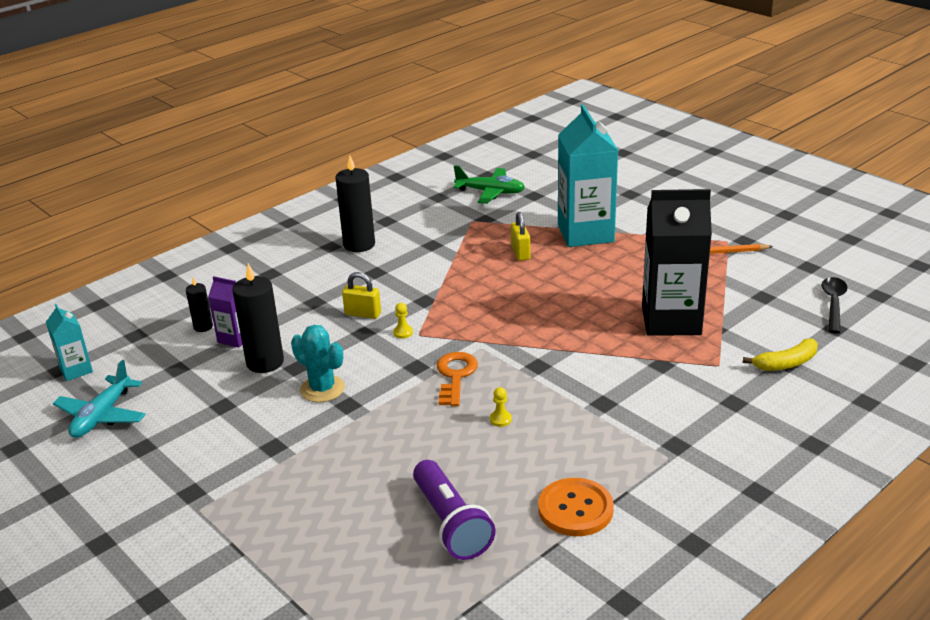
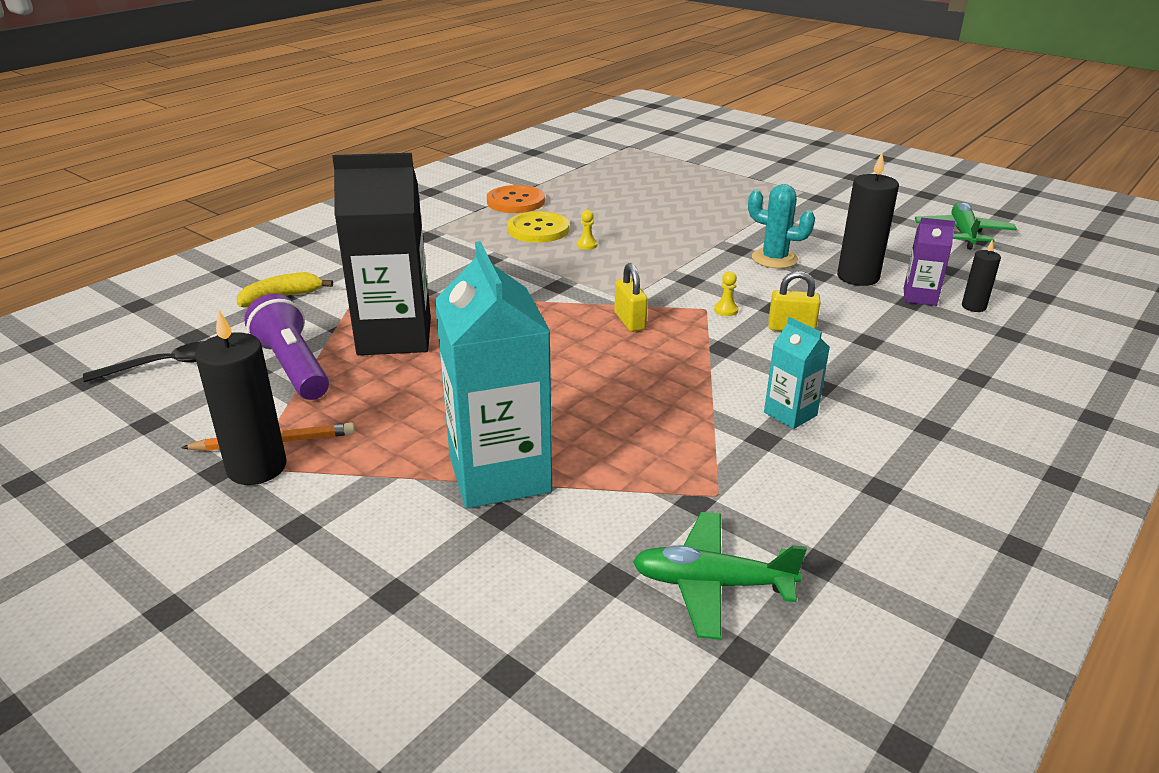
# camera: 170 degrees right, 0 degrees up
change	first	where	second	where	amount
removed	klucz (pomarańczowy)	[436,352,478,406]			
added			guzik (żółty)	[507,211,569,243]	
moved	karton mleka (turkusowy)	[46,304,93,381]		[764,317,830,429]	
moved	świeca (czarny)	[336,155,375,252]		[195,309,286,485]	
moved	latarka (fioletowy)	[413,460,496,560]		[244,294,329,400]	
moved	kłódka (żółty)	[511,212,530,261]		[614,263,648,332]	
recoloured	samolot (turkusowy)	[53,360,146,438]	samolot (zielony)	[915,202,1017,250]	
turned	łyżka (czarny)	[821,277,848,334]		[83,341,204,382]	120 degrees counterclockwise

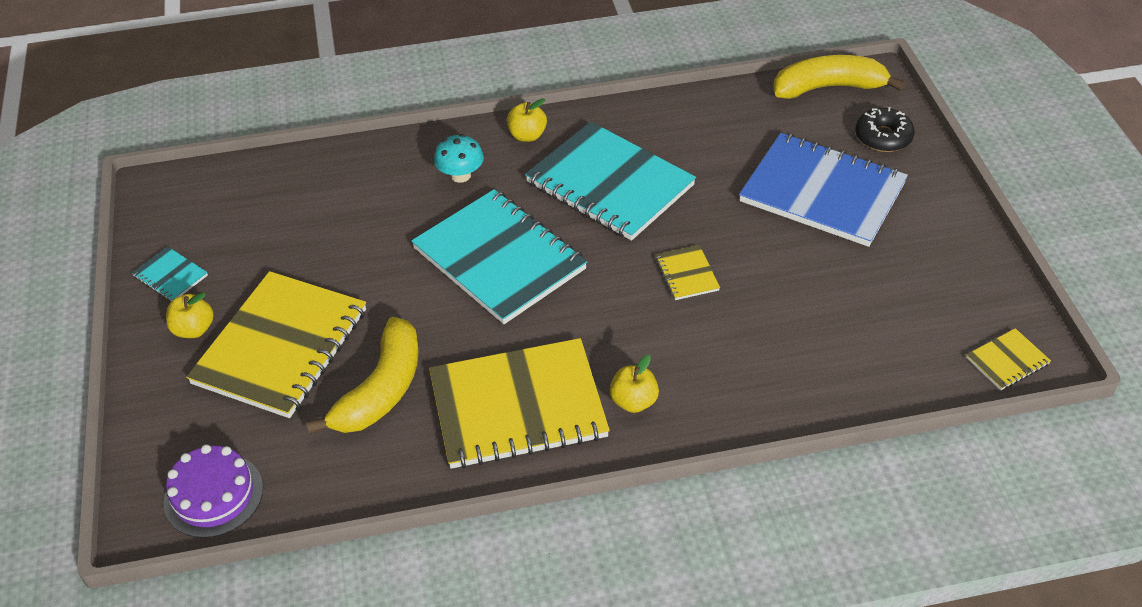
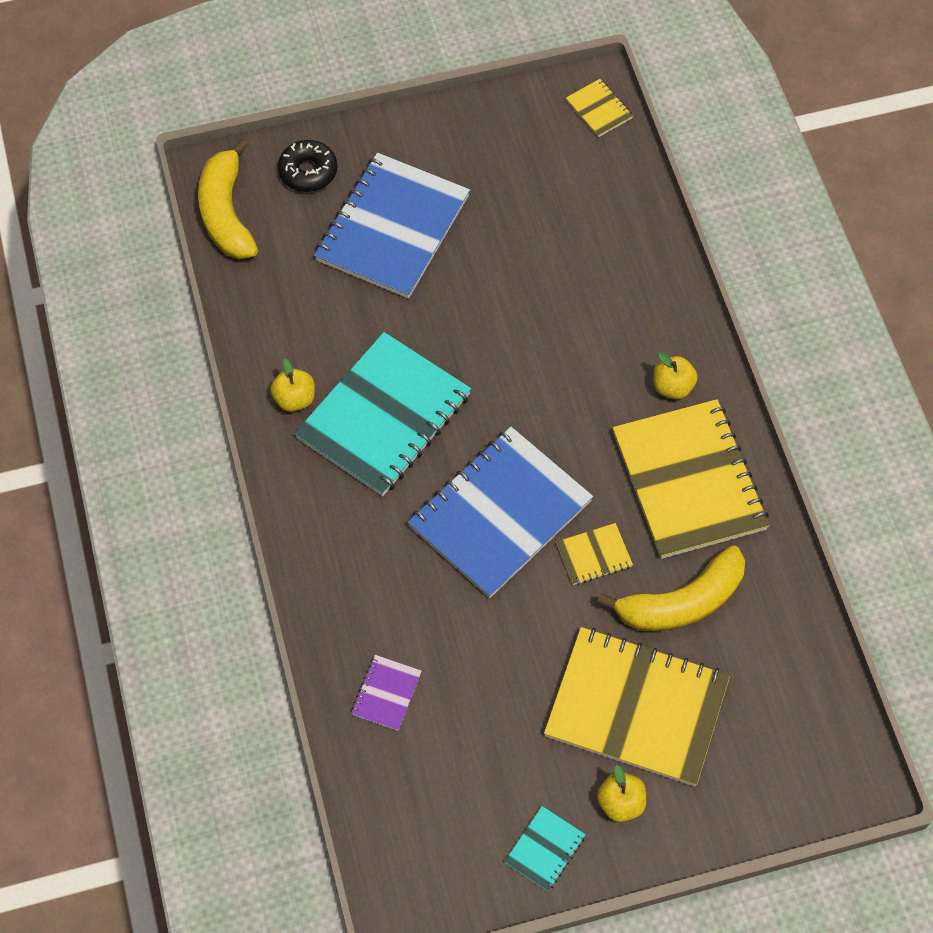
# camera: 95 degrees left, 15 degrees up
change	first	where	second	where	amount
removed	tort (fioletowy)	[164,444,263,538]			
removed	grzyb (turkusowy)	[434,134,484,183]			
added			zeszyt (fioletowy)	[351,655,422,731]	
moved	jabłko (żółty)	[507,99,547,142]		[270,358,315,412]	
moved	zeszyt (żółty)	[656,245,720,300]		[556,523,633,585]	
recoloured	zeszyt (turkusowy)	[411,189,587,324]	zeszyt (niebieski)	[408,427,593,598]	
turned	banan (żółty)	[306,317,419,434]		[597,545,745,631]	135 degrees clockwise

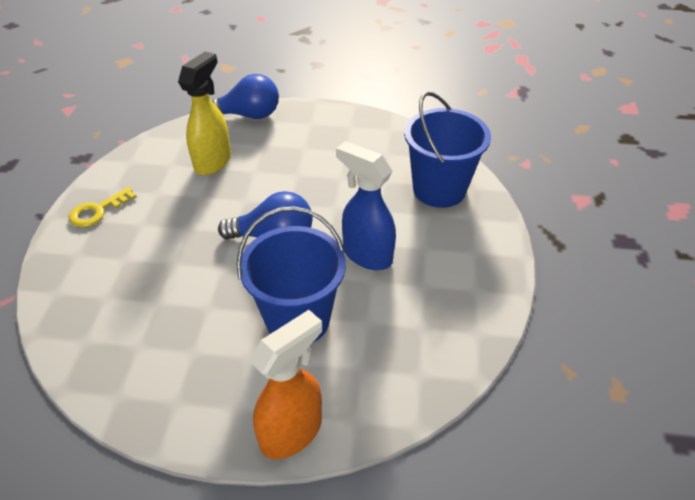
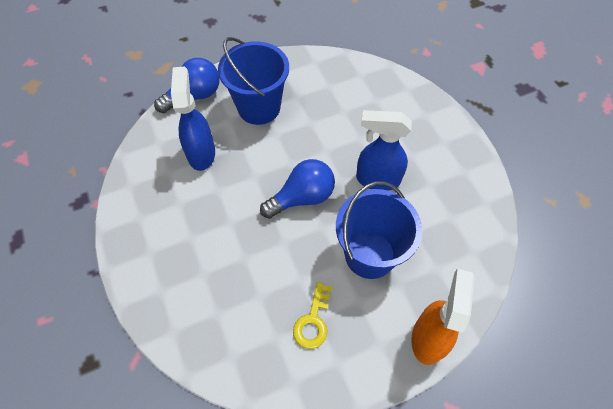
# camera: 30 degrees left, 15 degrees up
change	first	where	second	where	amount
moved	klucz (żółty)	[69,187,137,227]		[293,282,332,349]	
moved	wiadro (niebieski)	[404,91,491,208]		[218,37,289,125]	
recoloured	spryskiwacz (żółty)	[178,51,231,175]	spryskiwacz (niebieski)	[171,66,215,171]	

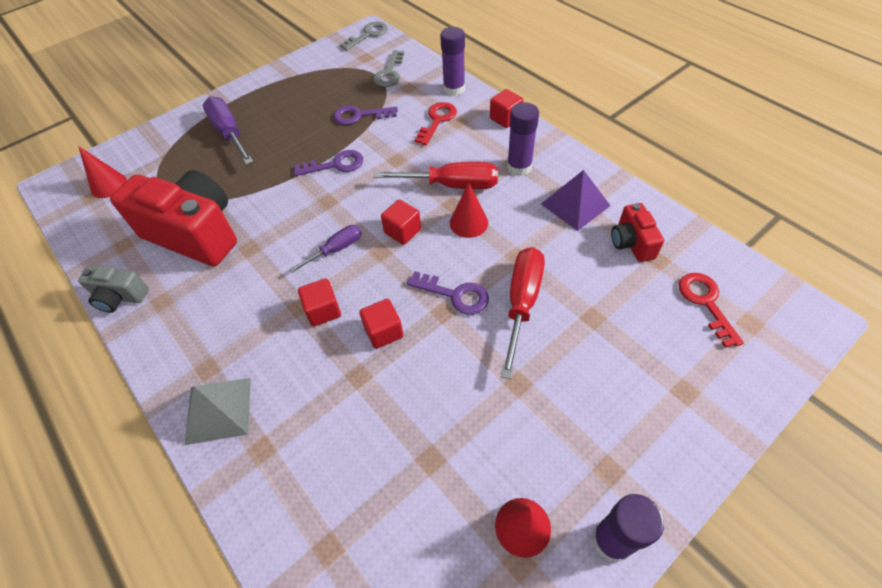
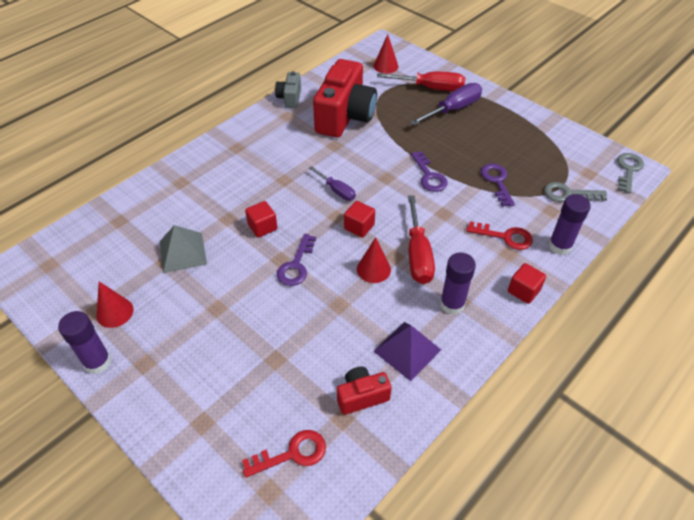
# camera: 80 degrees right, 5 degrees down
change	first	where	second	where	amount
removed	sześcian (czerwony)	[298,278,341,326]			
moved	piramida (szary)	[184,378,251,445]		[160,225,207,273]	
moved	śrubokręt (czerwony)	[501,247,545,379]		[377,72,465,91]	
turned	klucz (szary)	[339,22,388,51]		[617,153,644,193]	105 degrees counterclockwise

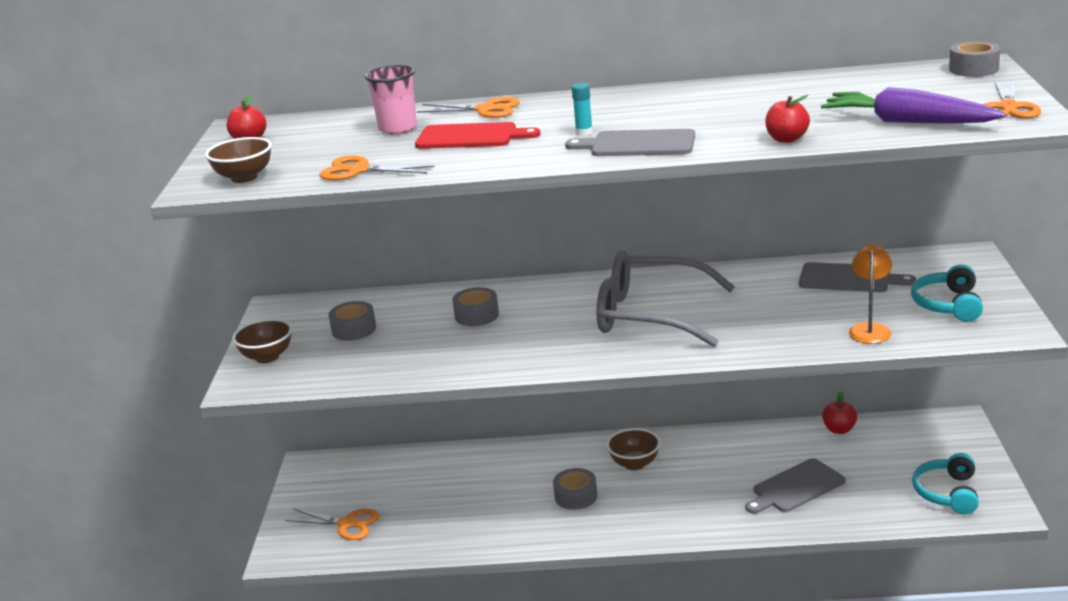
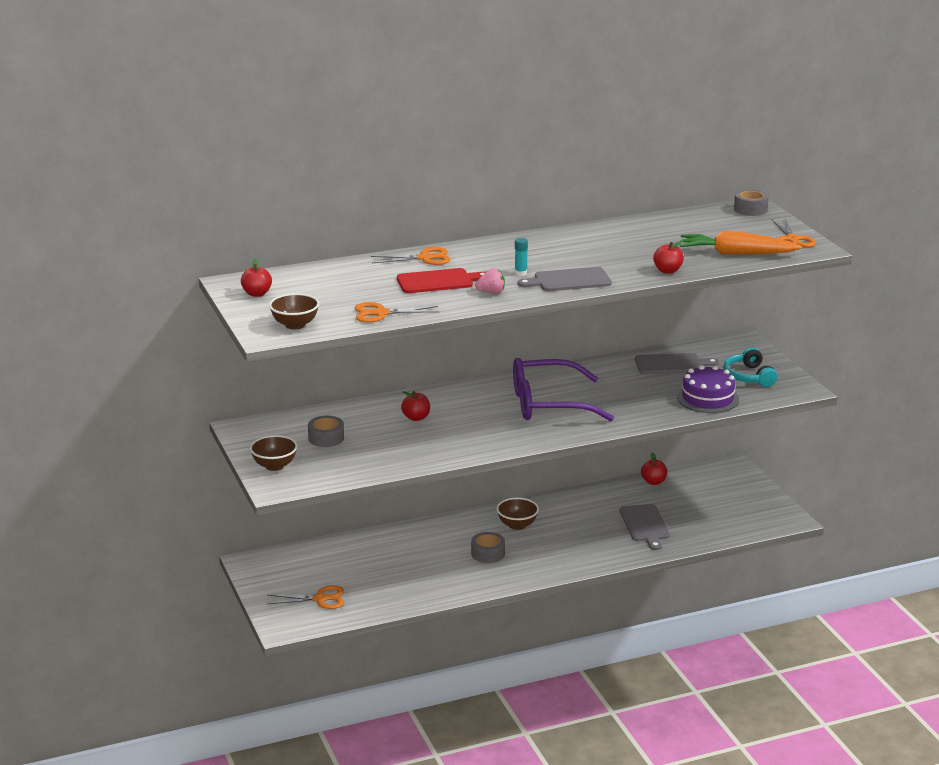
# camera: 25 degrees left, 0 degrees up
change	first	where	second	where	amount
removed	szklanka (różowy)	[364,65,417,134]			
removed	słuchawki (turkusowy)	[912,453,979,514]			
added			truskawka (różowy)	[475,268,505,293]	
replaced	taśma klejąca (szary)	[452,287,499,326]	jabłko (czerwony)	[401,391,430,421]	
replaced	lampka (pomarańczowy)	[849,245,892,344]	tort (fioletowy)	[677,365,739,413]	
recoloured	okulary (szary)	[597,251,735,347]	okulary (fioletowy)	[513,358,614,421]	
recoloured	marchewka (fioletowy)	[821,87,1006,124]	marchewka (pomarańczowy)	[680,231,802,254]	
turned	deska do krojenia (szary)	[745,458,845,513]		[620,504,670,550]	45 degrees counterclockwise

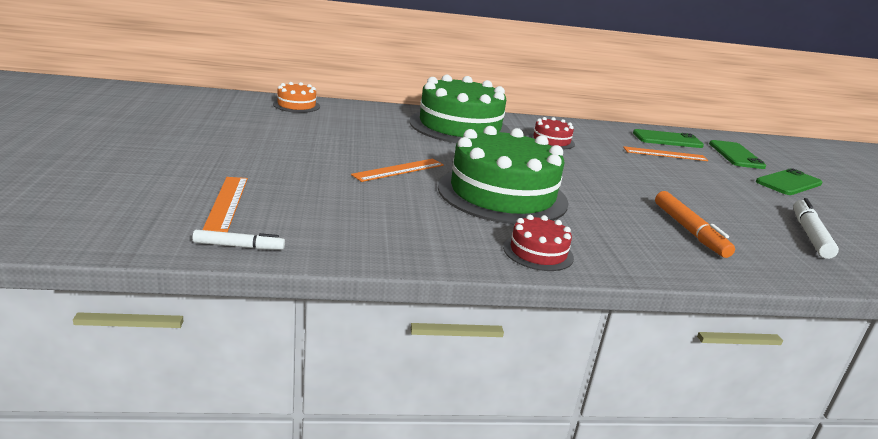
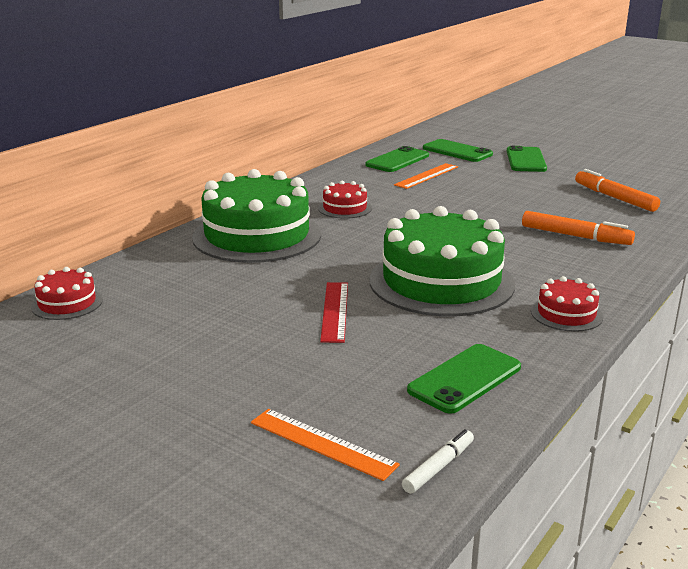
# camera: 45 degrees left, 0 degrees up
change	first	where	second	where	amount
added			telefon (zielony)	[407,344,521,414]	
recoloured	tort (pomarańczowy)	[273,82,320,113]	tort (czerwony)	[31,267,103,320]	
recoloured	linijka (pomarańczowy)	[351,159,444,182]	linijka (czerwony)	[320,282,348,343]	
recoloured	flamaster (biały)	[793,198,839,259]	flamaster (pomarańczowy)	[575,169,660,212]	

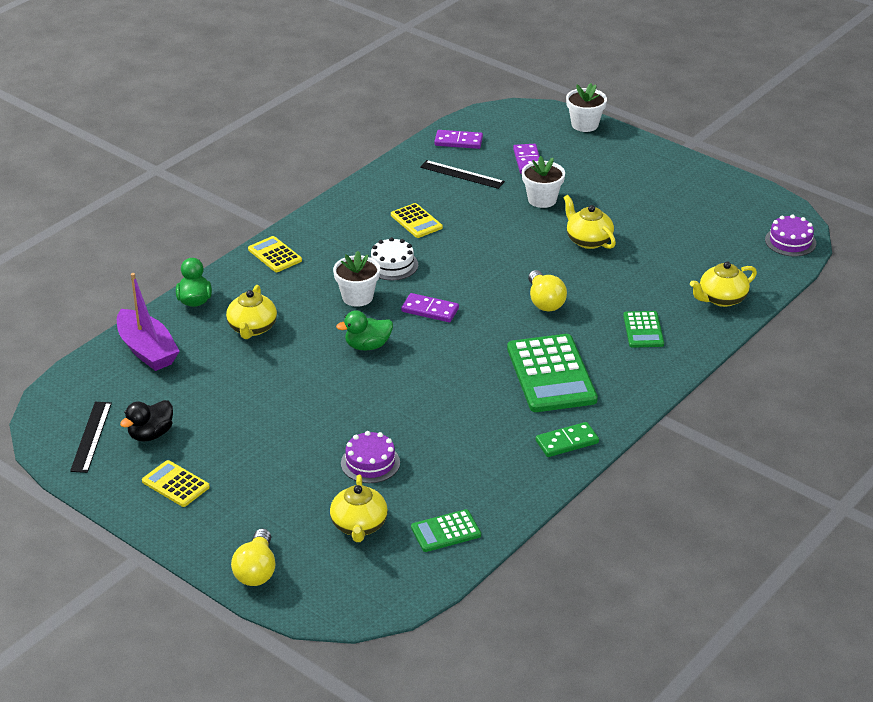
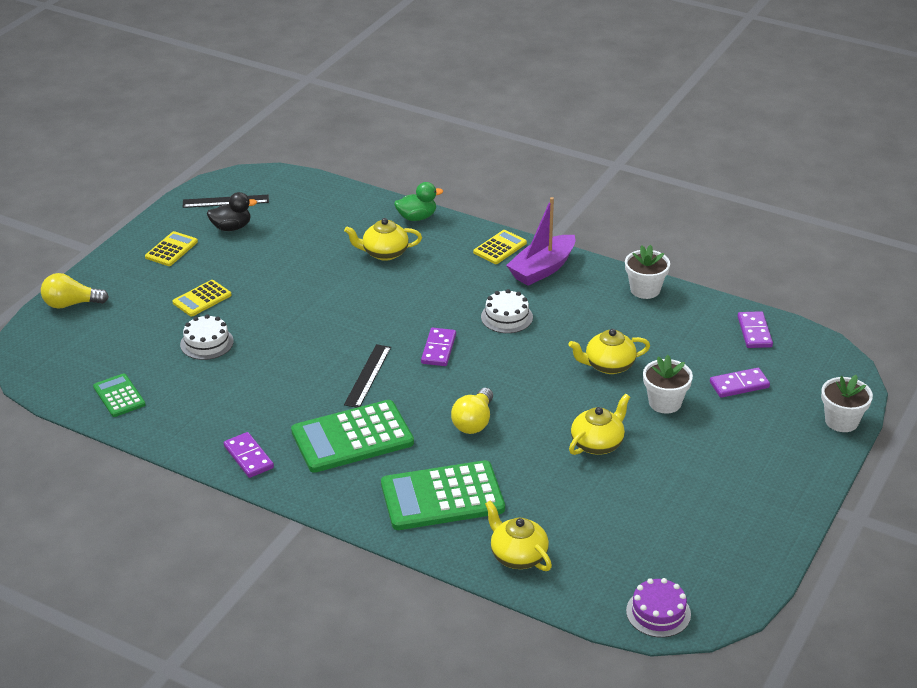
# camera: 80 degrees right, 0 degrees up
change	first	where	second	where	amount
removed	kaczka (zielony)	[336,310,393,350]			
moved	łódka (fioletowy)	[117,273,179,371]		[506,197,575,286]	
moved	imbryk (żółty)	[330,475,388,542]		[568,329,650,374]	
moved	doniczka (biały)	[333,251,380,307]		[625,245,670,299]	
moved	kalkulator (żółty)	[391,203,443,238]		[173,280,232,317]	
moved	linijka (czarny)	[420,160,505,189]		[344,344,391,408]	
recoloured	tort (fioletowy)	[341,431,400,483]	tort (biały)	[180,314,234,360]	
recoloured	kostka domina (zielony)	[536,422,599,457]	kostka domina (fioletowy)	[224,432,274,478]	
turned	kaczka (czarny)	[120,400,173,442]		[207,192,257,231]	135 degrees clockwise
turned	żarówka (żółty)	[528,270,567,311]		[451,388,493,434]	45 degrees counterclockwise
resized	kalkulator (zielony)	[623,311,664,348]		[381,460,505,530]	x1.91

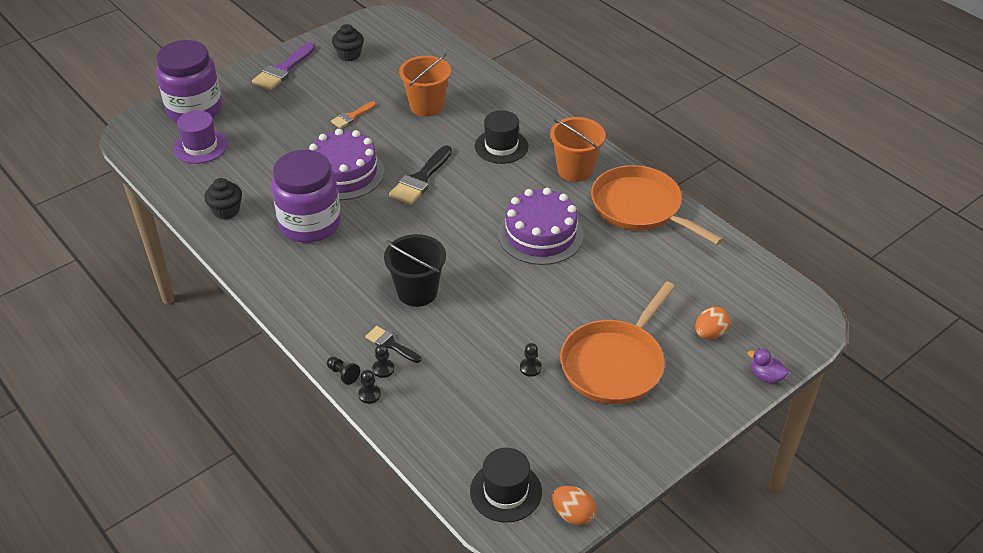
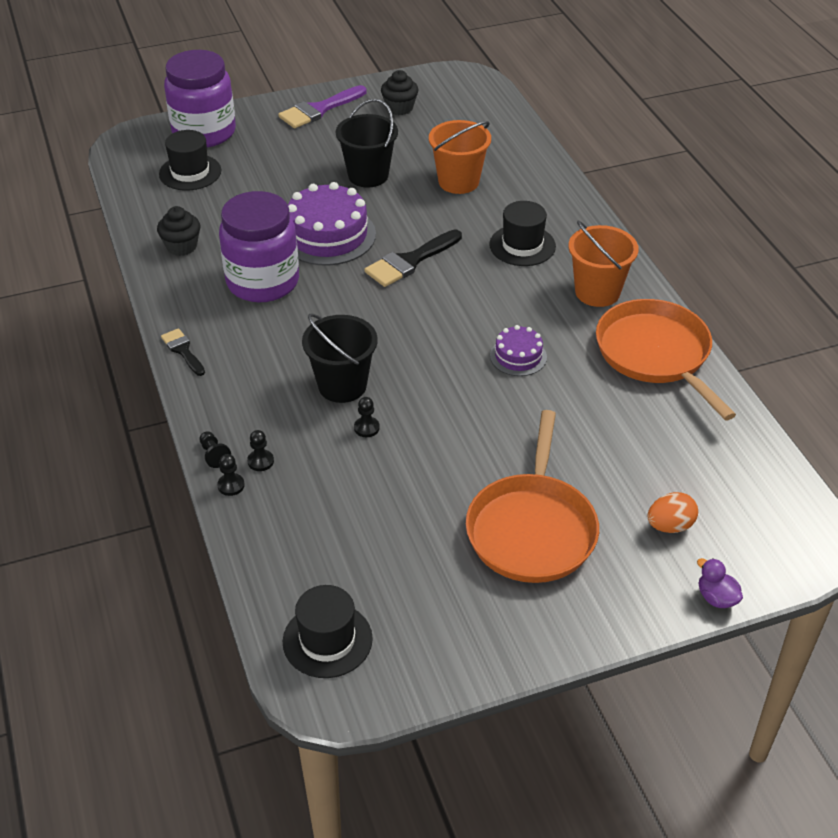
# camera: 20 degrees right, 0 degrees up
change	first	where	second	where	amount
removed	jajko (pomarańczowy)	[552,486,596,525]			
moved	pędzel (czarny)	[365,326,421,363]		[161,328,205,376]	
moved	pionek (czarny)	[520,343,542,377]		[354,397,380,437]	
replaced	pędzel (pomarańczowy)	[331,101,376,128]	wiadro (czarny)	[336,99,398,187]	
recoloured	kapelusz (fioletowy)	[173,110,228,164]	kapelusz (czarny)	[159,130,221,191]	
turned	patelnia (pomarańczowy)	[560,281,675,404]		[466,410,599,583]	45 degrees counterclockwise
resized	tort (fioletowy)	[498,188,584,265]		[490,325,547,376]	x0.53

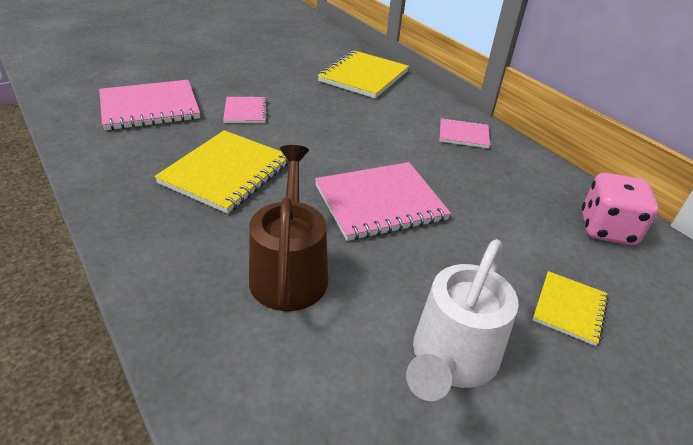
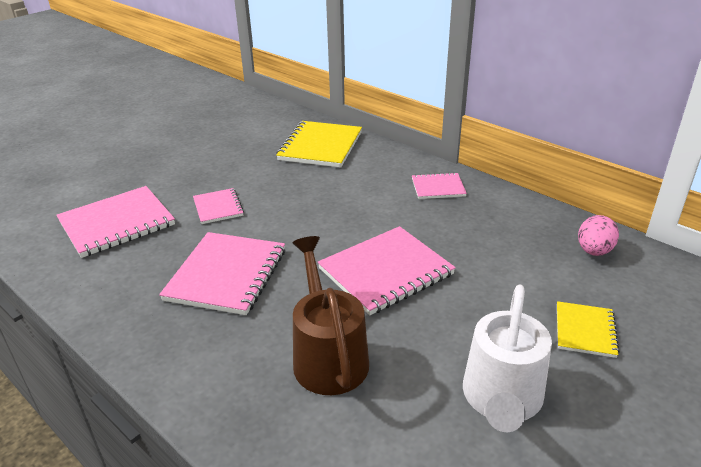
# camera: 10 degrees left, 5 degrees down
change	first	where	second	where	amount
replaced	kostka do gry (różowy)	[582,173,659,245]	jajko (różowy)	[578,215,619,256]	
recoloured	zeszyt (żółty)	[154,130,289,214]	zeszyt (różowy)	[159,232,285,315]	

